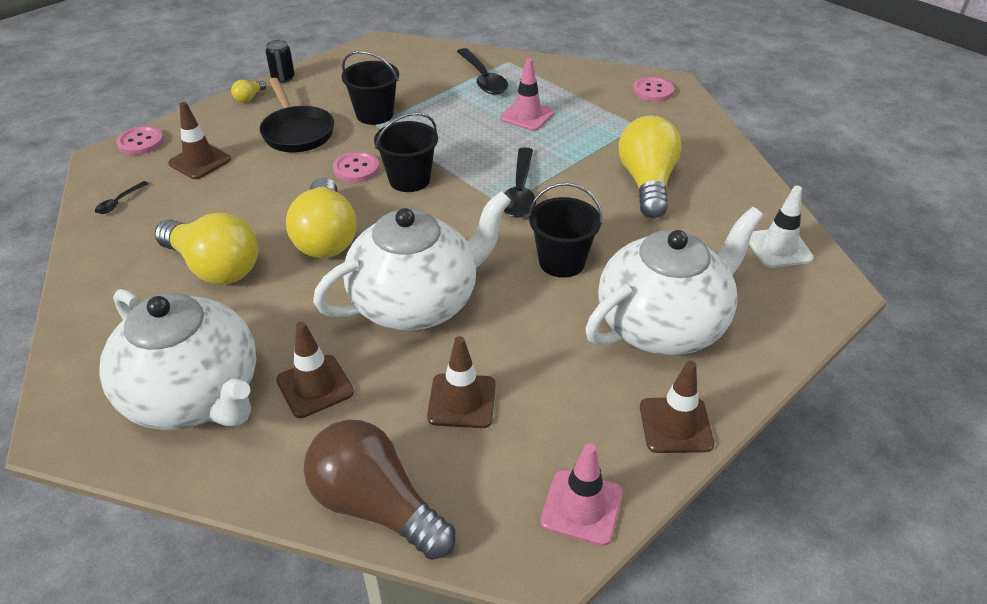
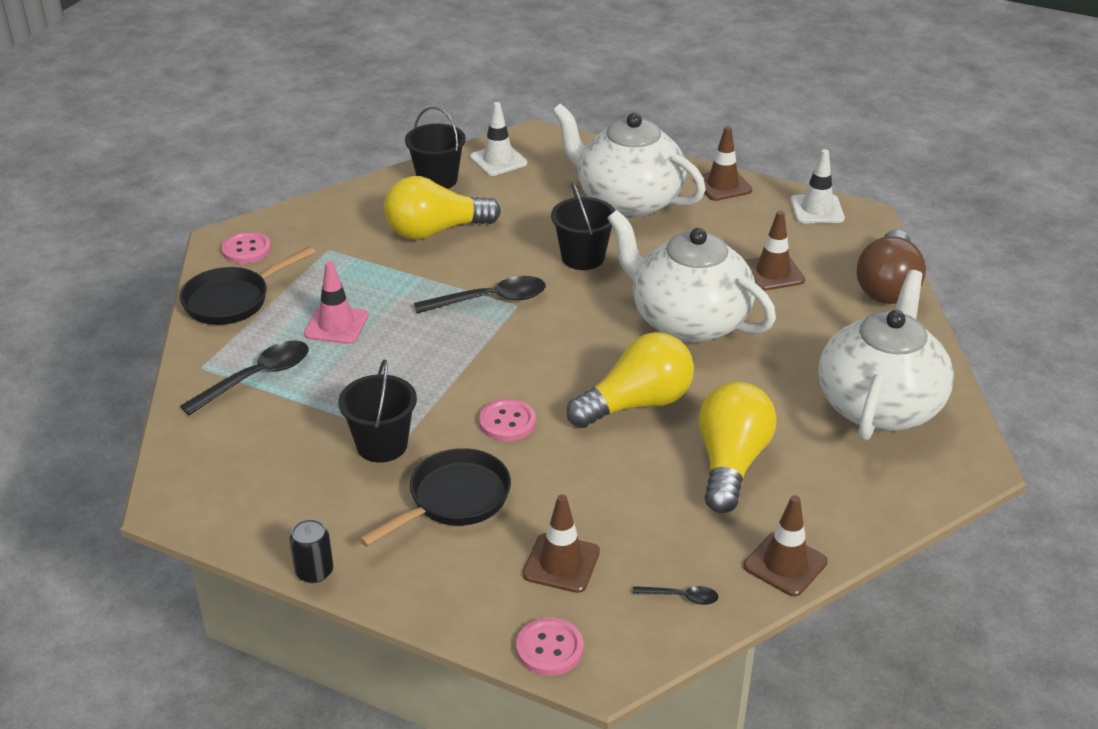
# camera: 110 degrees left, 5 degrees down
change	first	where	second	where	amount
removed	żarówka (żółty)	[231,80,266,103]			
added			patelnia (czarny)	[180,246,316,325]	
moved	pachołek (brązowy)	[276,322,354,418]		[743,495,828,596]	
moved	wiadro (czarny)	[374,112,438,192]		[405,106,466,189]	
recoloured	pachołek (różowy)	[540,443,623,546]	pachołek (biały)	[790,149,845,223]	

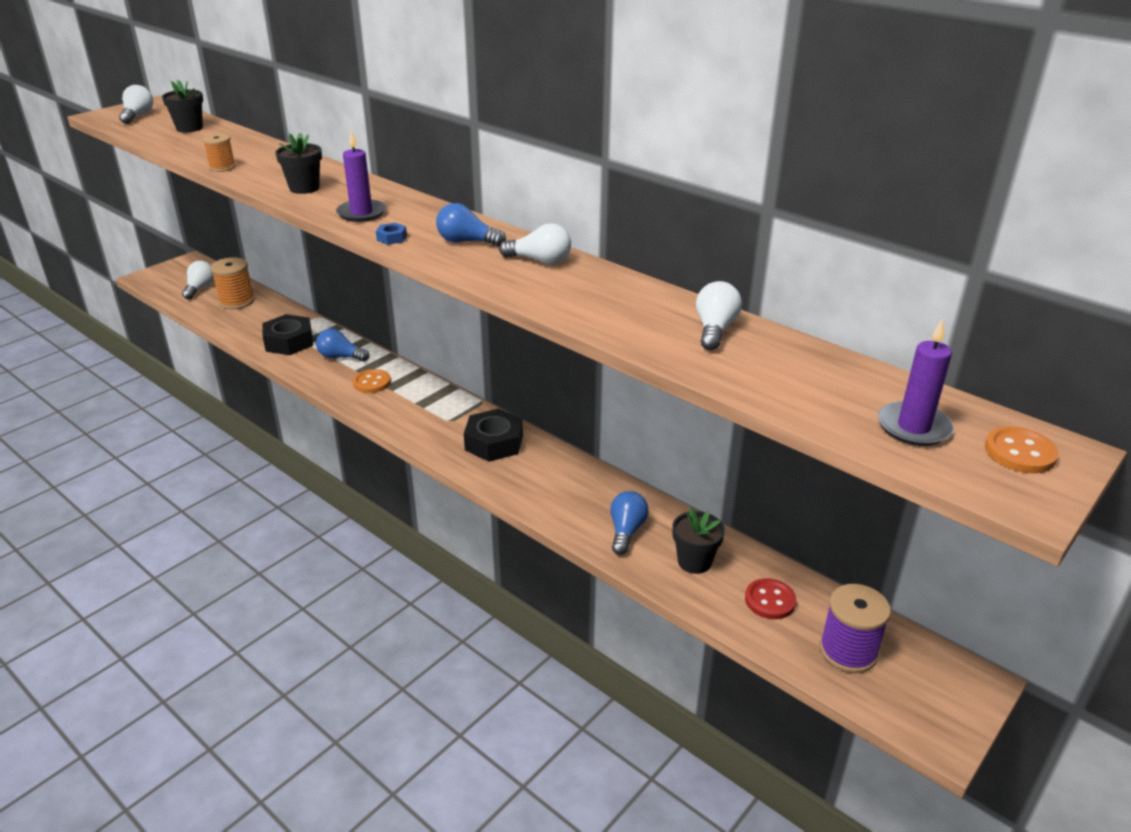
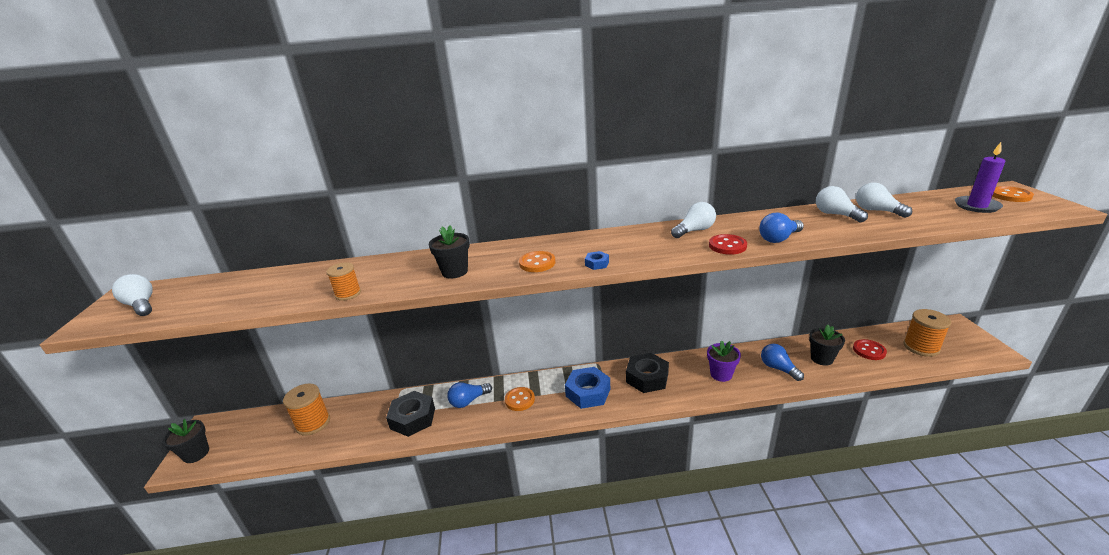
# camera: 45 degrees left, 5 degrees down
change	first	where	second	where	amount
added			nakrętka (niebieski)	[565,367,610,409]	
added			doniczka (fioletowy)	[707,340,741,382]	
added			guzik (czerwony)	[709,234,747,255]	
moved	doniczka (czarny)	[162,80,203,132]		[163,419,209,463]	
moved	żarówka (biały)	[182,261,214,300]		[856,182,912,218]	
moved	żarówka (niebieski)	[436,203,506,246]		[759,213,804,243]	
replaced	świeca (fioletowy)	[336,130,386,222]	guzik (pomarańczowy)	[519,251,555,272]	
recoloured	szpulka (fioletowy)	[820,584,891,673]	szpulka (pomarańczowy)	[903,309,951,357]	

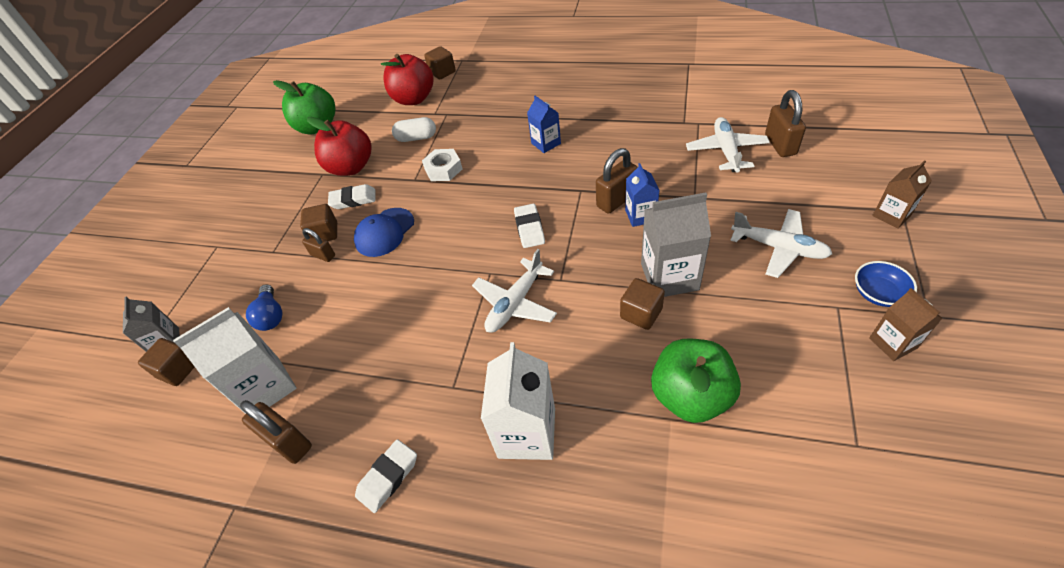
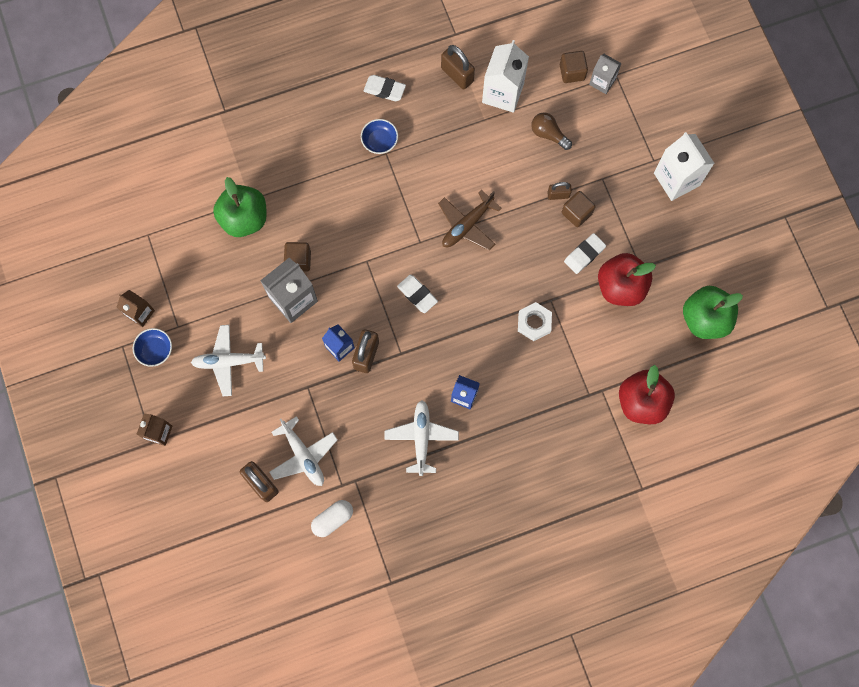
# camera: 140 degrees right, 25 degrees up
change	first	where	second	where	amount
removed	czapka (niebieski)	[354,208,414,257]			
removed	sześcian (brązowy)	[424,46,456,79]			
added			miska (niebieski)	[361,119,398,154]	
added			samolot (brązowy)	[438,190,502,250]	
moved	kapsułka (biały)	[392,117,436,142]		[311,500,353,537]	
moved	samolot (biały)	[472,249,557,333]		[384,400,459,476]	
moved	karton mleka (biały)	[481,342,555,460]		[654,132,715,201]	
recoloured	żarówka (niebieski)	[246,284,283,331]	żarówka (brązowy)	[531,112,572,150]	
turned	kłódka (brązowy)	[240,400,312,464]		[441,45,475,89]	45 degrees clockwise
turned	gumka do mazania (biały)	[355,439,417,513]		[364,75,406,101]	75 degrees counterclockwise

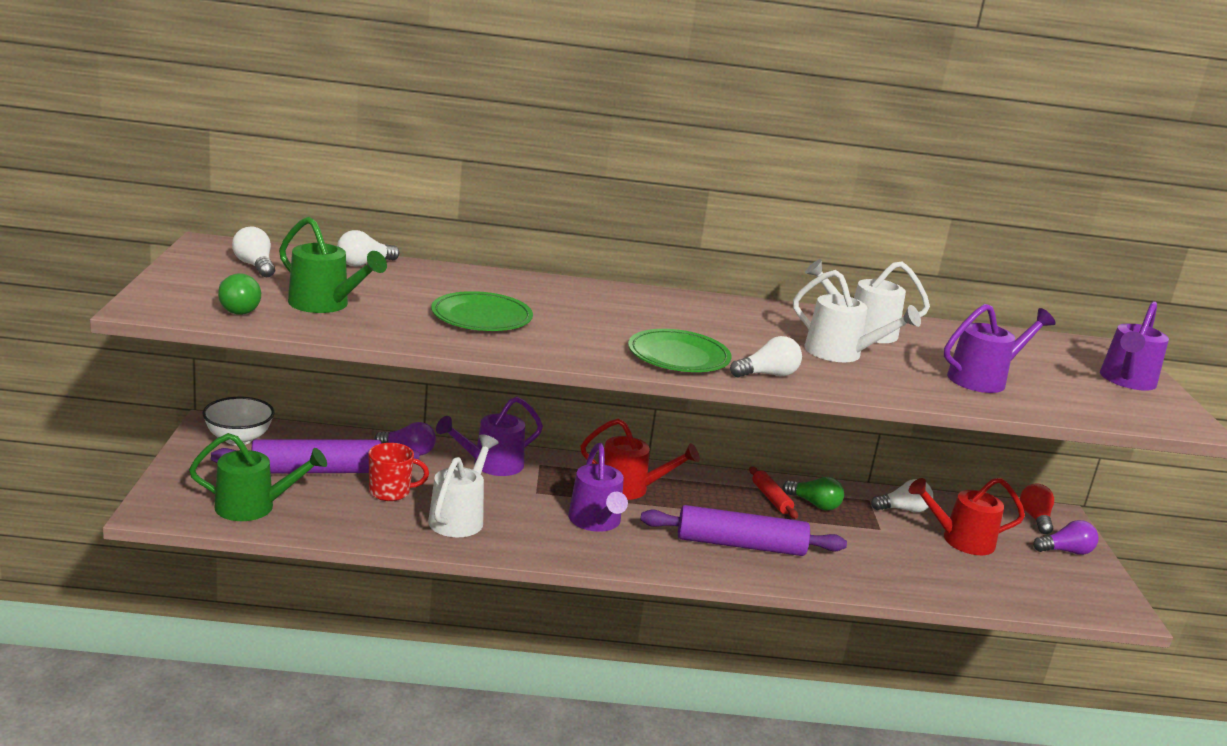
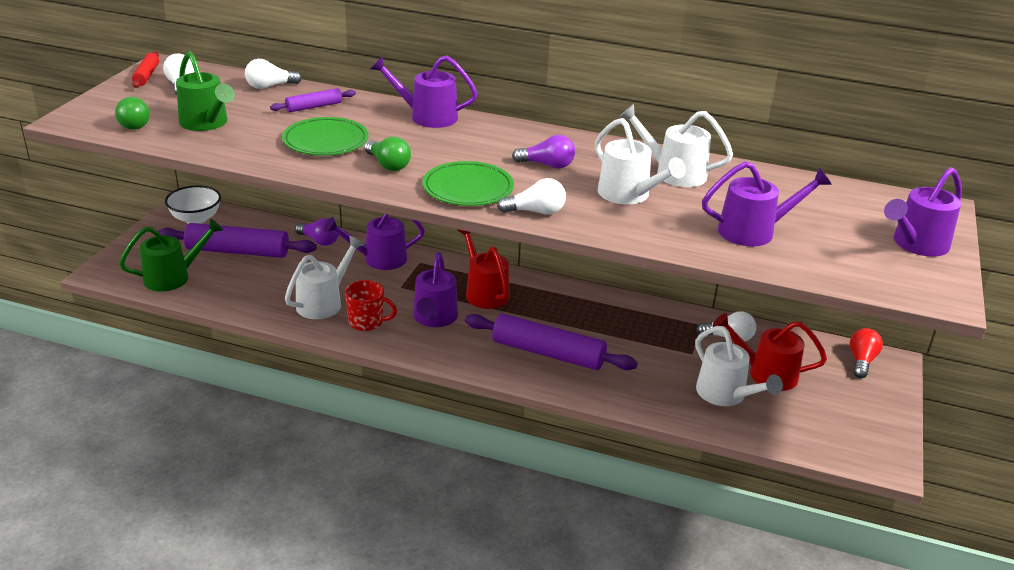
# camera: 20 degrees right, 10 degrees up
change	first	where	second	where	amount
added			wałek do ciasta (fioletowy)	[270,88,356,112]	
added			konewka (fioletowy)	[370,56,478,128]	
added			konewka (biały)	[695,326,783,406]	
moved	kubek (czerwony)	[369,443,429,501]		[345,280,397,331]	
moved	wałek do ciasta (czerwony)	[749,466,798,519]		[132,51,159,88]	
moved	żarówka (zielony)	[783,477,844,511]		[364,137,411,171]	
moved	żarówka (fioletowy)	[1033,520,1099,555]		[512,135,575,169]	
turned	konewka (zielony)	[189,433,327,521]		[119,219,223,292]	45 degrees counterclockwise
turned	konewka (czerwony)	[581,418,700,500]		[457,229,510,309]	150 degrees counterclockwise

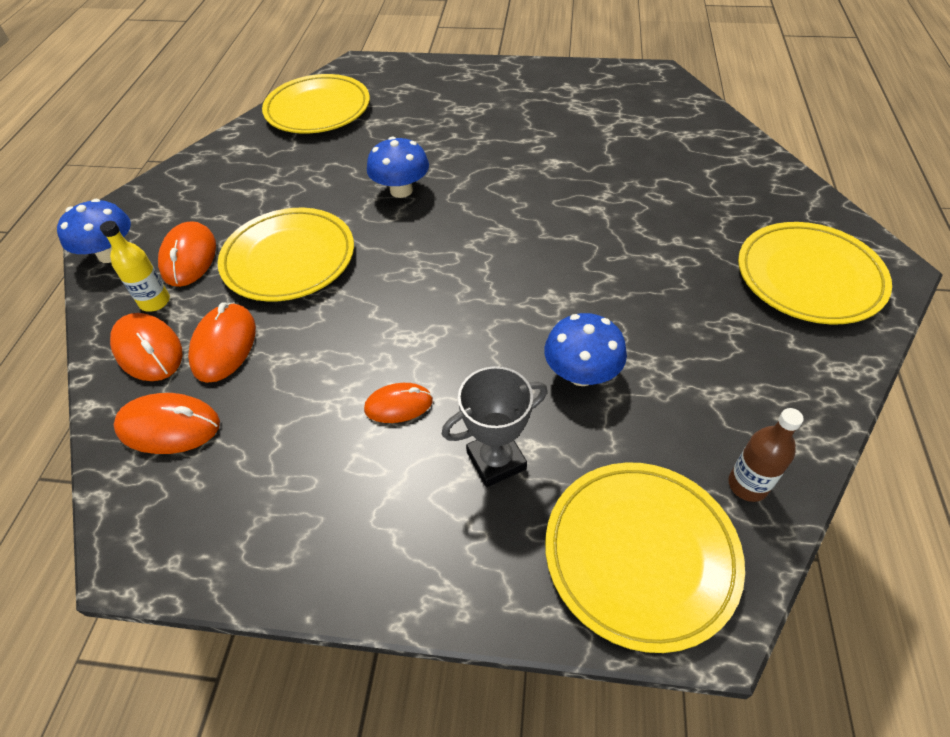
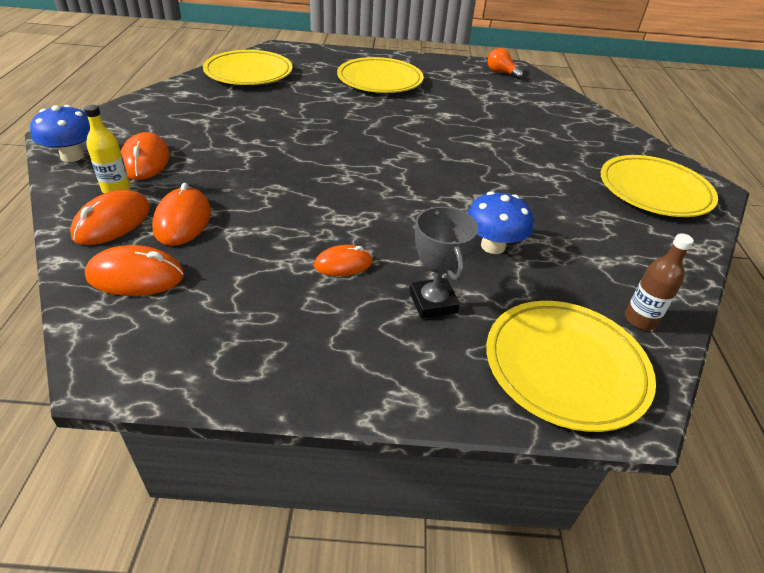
# camera: 10 degrees left, 10 degrees down
change	first	where	second	where	amount
removed	grzyb (niebieski)	[367,137,429,198]			
added			żarówka (pomarańczowy)	[488,48,523,79]	
moved	talerz (żółty)	[218,208,354,302]		[337,57,424,93]	
turned	myszka (pomarańczowy)	[110,313,182,381]		[70,190,150,245]	75 degrees clockwise
turned	puchar (szary)	[442,366,548,487]		[410,207,478,319]	75 degrees counterclockwise

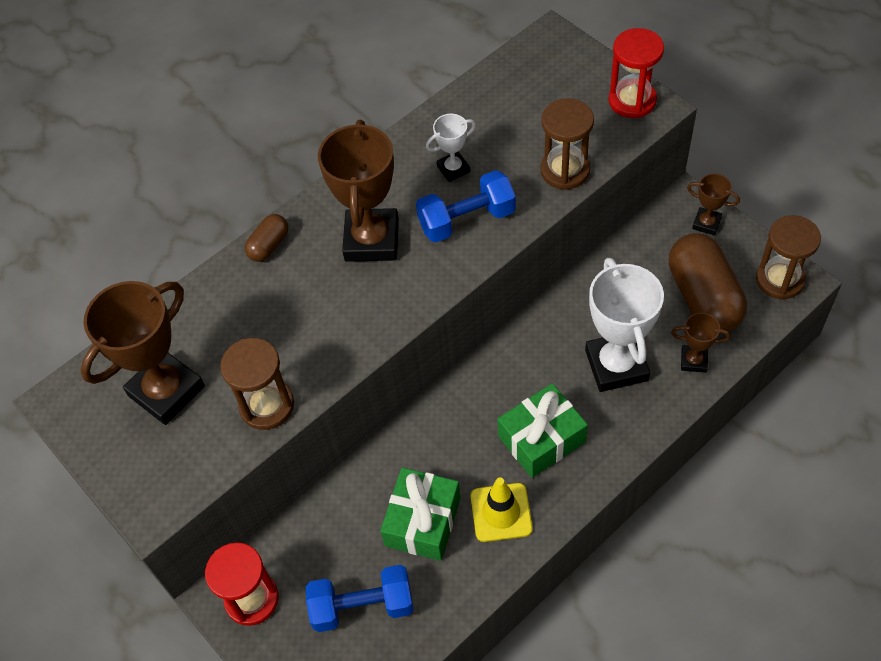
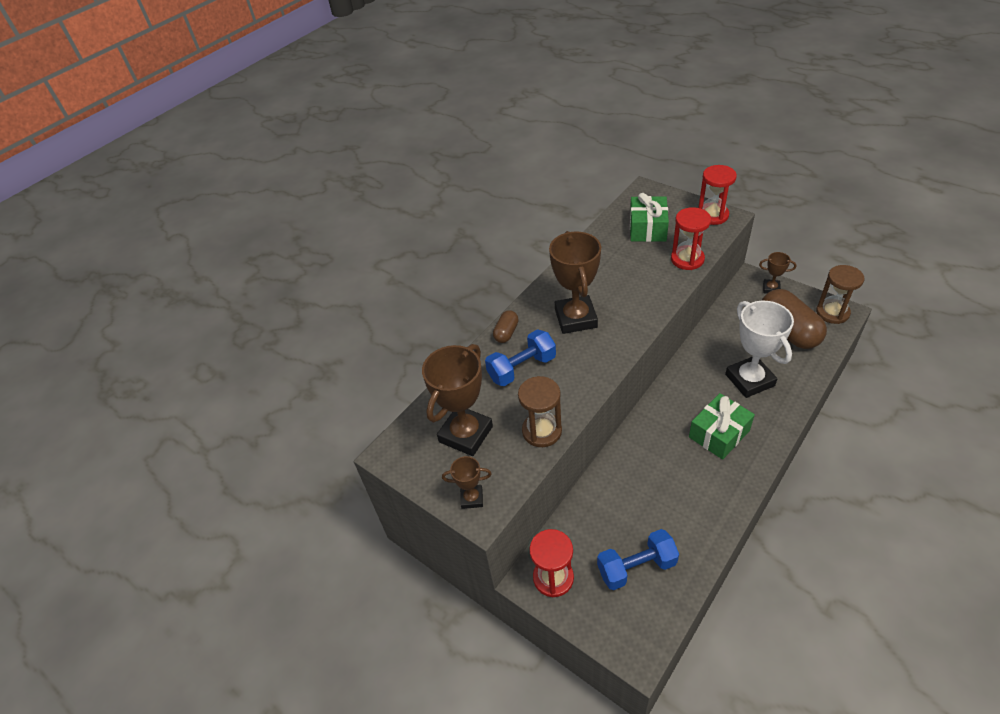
# camera: 10 degrees left, 10 degrees down
change	first	where	second	where	amount
removed	puchar (biały)	[426,114,476,182]			
removed	pachołek (żółty)	[471,477,533,542]			
moved	prezent (zielony)	[380,468,461,561]		[630,193,669,242]	
moved	hantel (niebieski)	[416,170,516,242]		[485,329,556,386]	
moved	puchar (brązowy)	[671,313,730,373]		[442,456,492,509]	
recoloured	klepsydra (brązowy)	[541,98,594,190]	klepsydra (czerwony)	[671,207,711,270]	

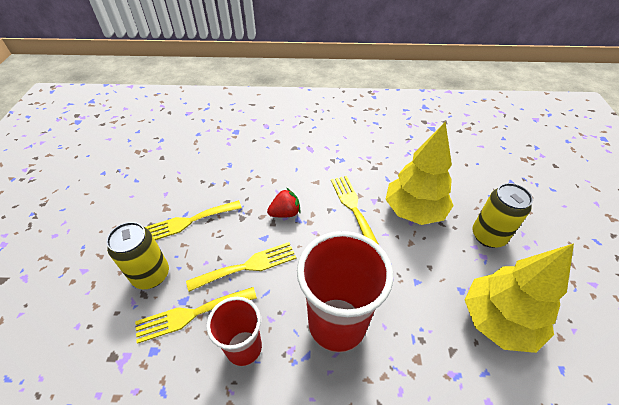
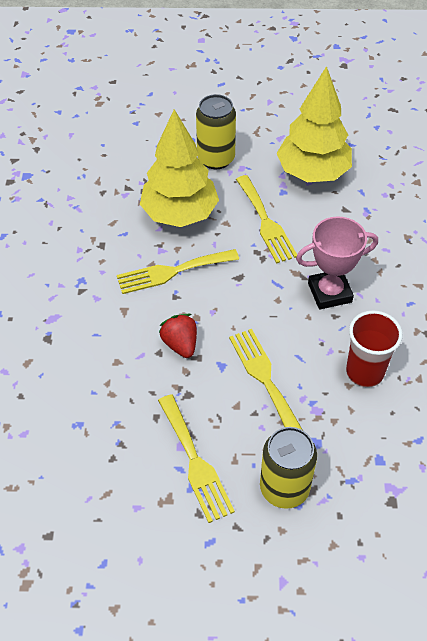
# camera: 90 degrees left, 5 degrees up
change	first	where	second	where	amount
moved	widelec (żółty)	[135,287,257,344]		[236,175,297,264]	
replaced	szklanka (czerwony)	[297,231,393,353]	puchar (różowy)	[296,216,378,310]	

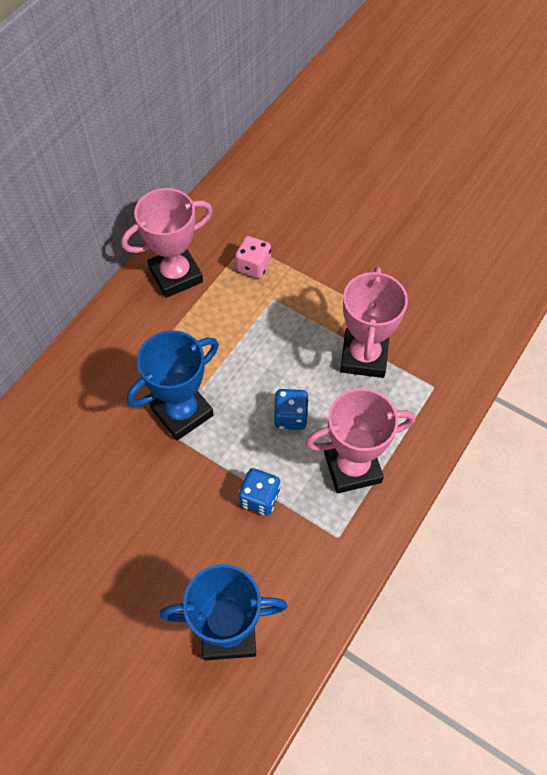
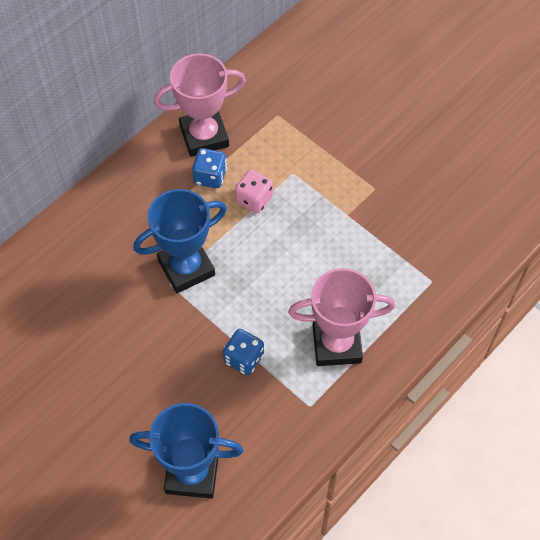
# camera: 10 degrees right, 0 degrees up
change	first	where	second	where	amount
removed	puchar (różowy)	[340,267,408,378]			
moved	kostka do gry (różowy)	[235,236,271,278]		[235,170,273,213]	
moved	kostka do gry (niebieski)	[274,389,309,430]		[192,148,227,188]	

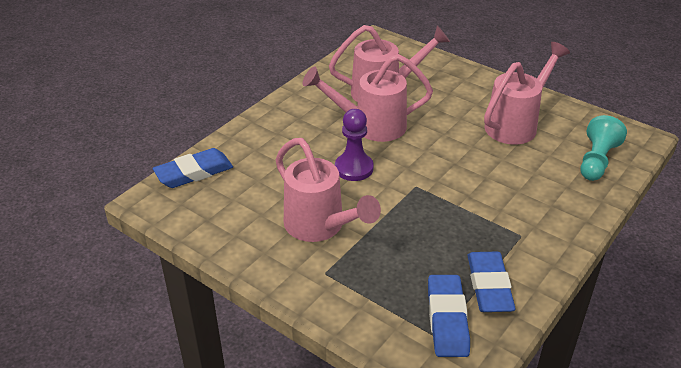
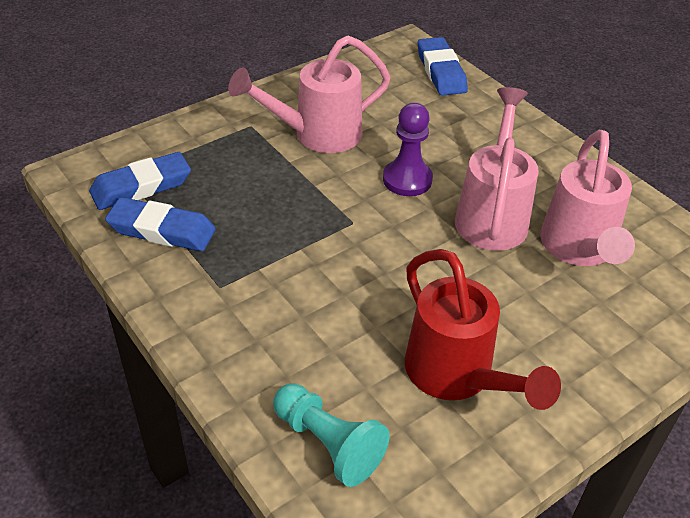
# camera: 105 degrees right, 5 degrees up
change	first	where	second	where	amount
recoloured	konewka (różowy)	[484,42,570,144]	konewka (czerwony)	[405,249,561,410]	
turned	gumka do mazania (niebieski)	[428,275,470,357]		[89,152,191,210]	45 degrees counterclockwise

